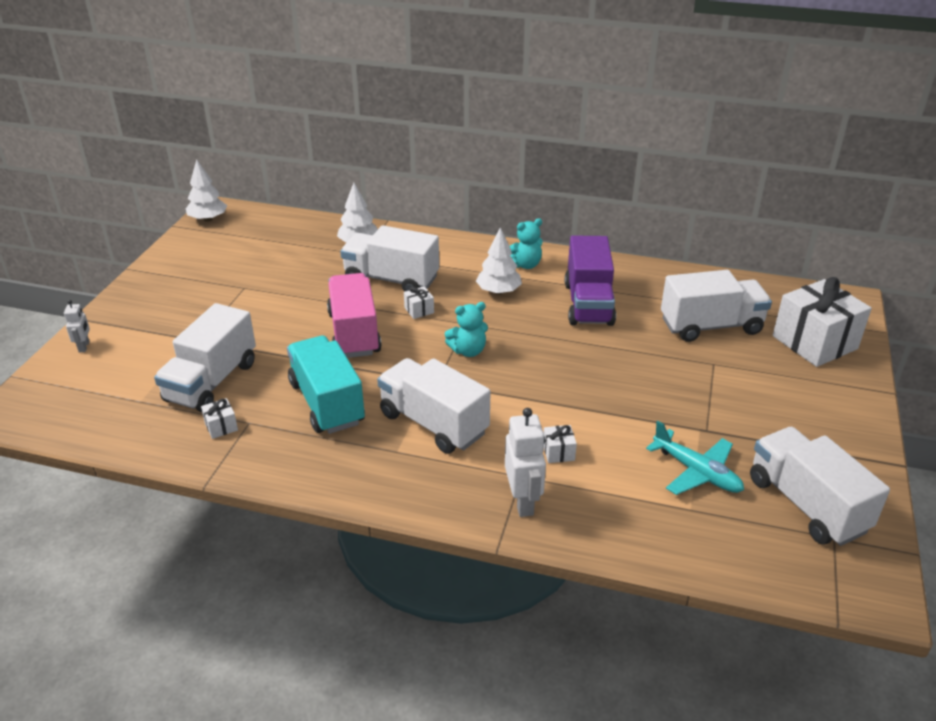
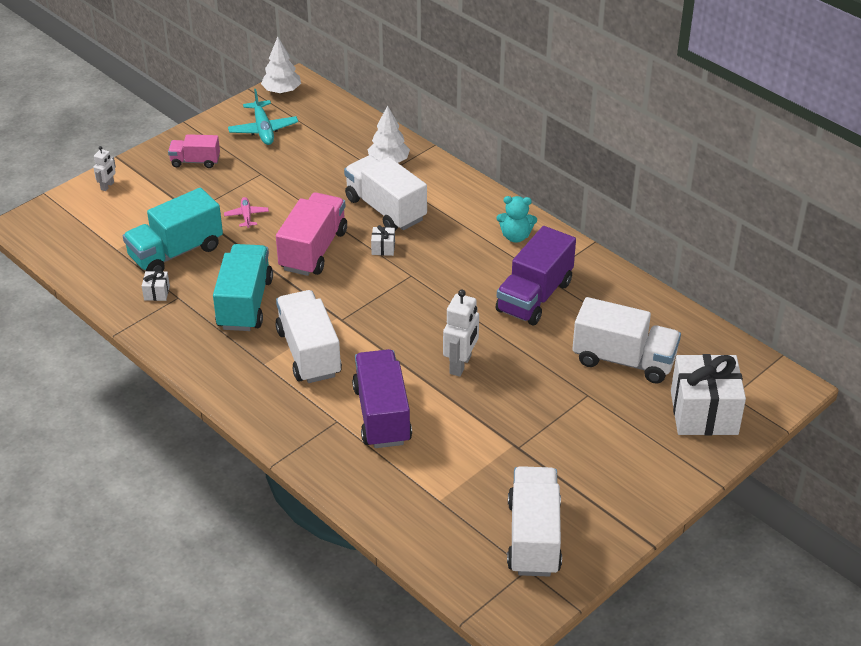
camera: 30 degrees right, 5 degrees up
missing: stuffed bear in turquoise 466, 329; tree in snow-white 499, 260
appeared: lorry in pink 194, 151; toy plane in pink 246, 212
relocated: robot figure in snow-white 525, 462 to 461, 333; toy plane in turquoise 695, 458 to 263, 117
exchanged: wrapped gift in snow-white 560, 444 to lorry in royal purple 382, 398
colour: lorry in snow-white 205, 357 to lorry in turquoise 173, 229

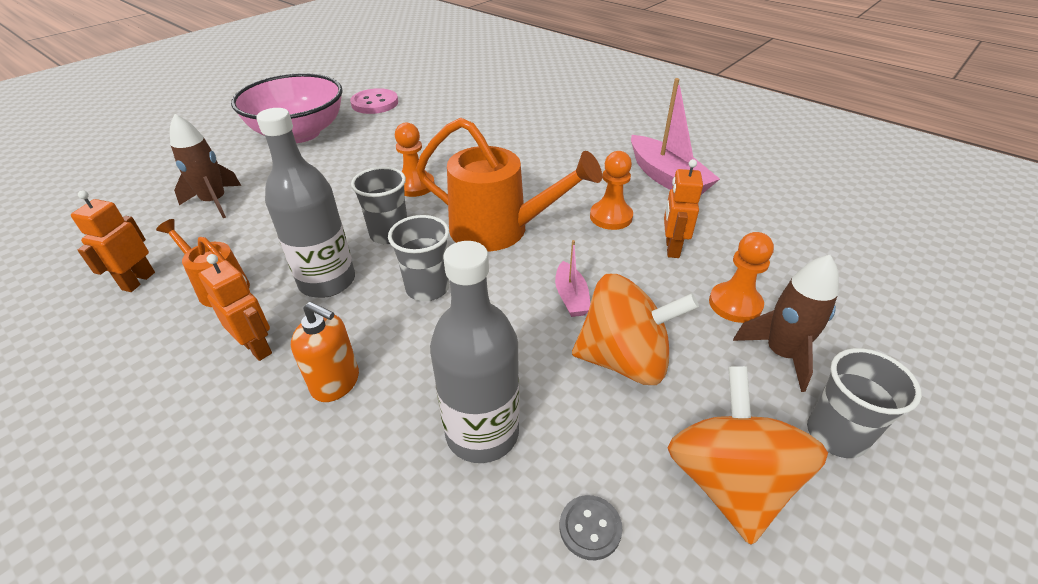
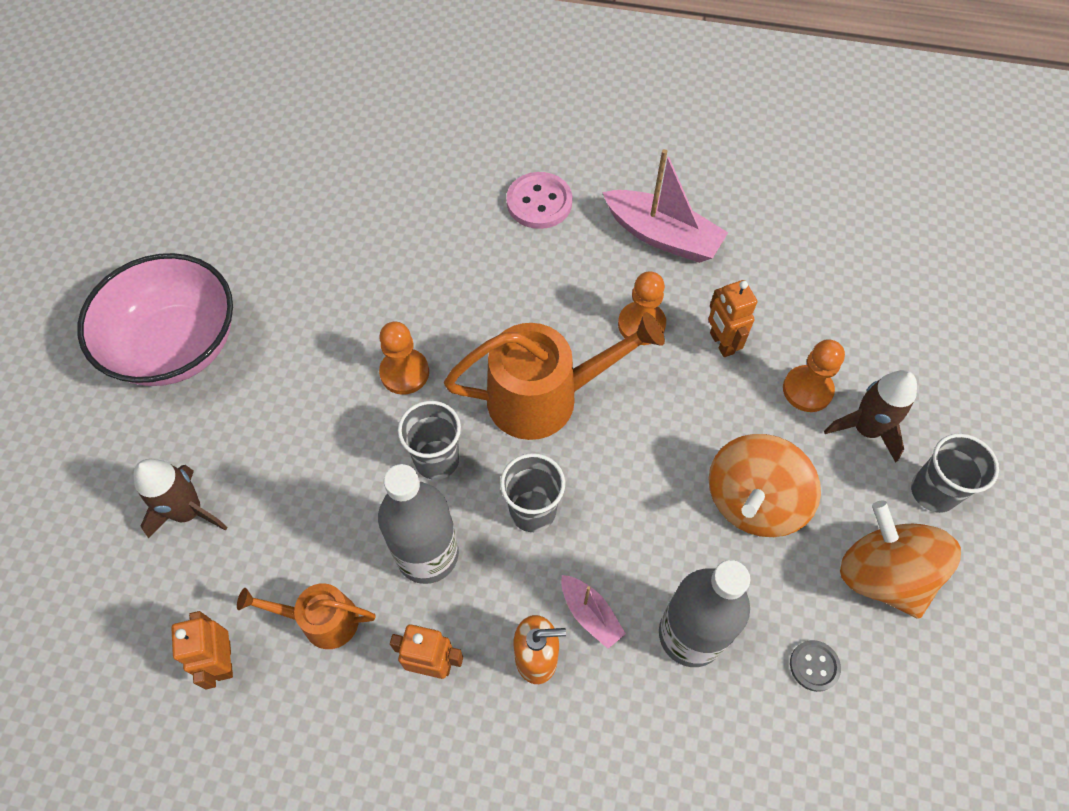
camera: 30 degrees left, 20 degrees up
relocated: button in pink 374, 101 to 539, 200; toy boat in pink 572, 278 to 593, 612
spun: spinning top in orange 635, 329 = 765, 485 150 degrees clockwise

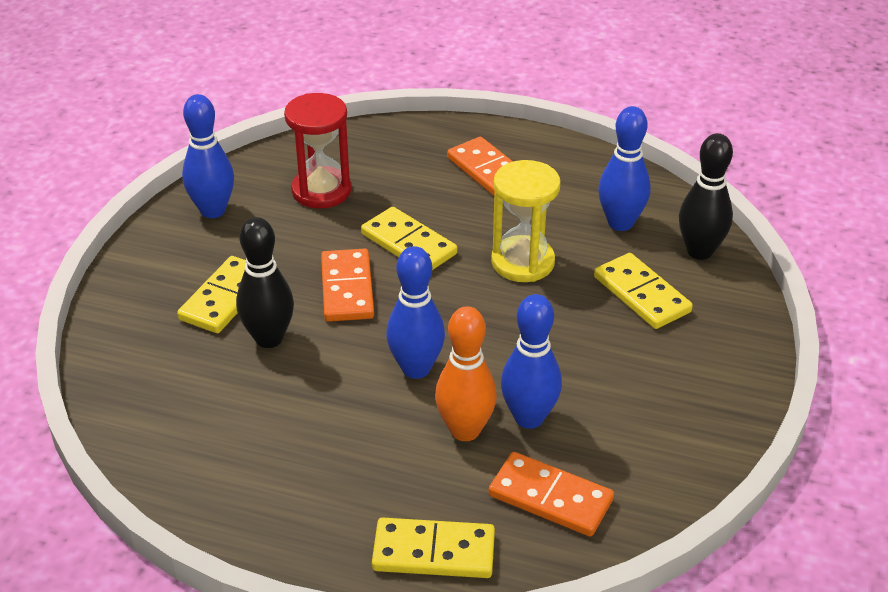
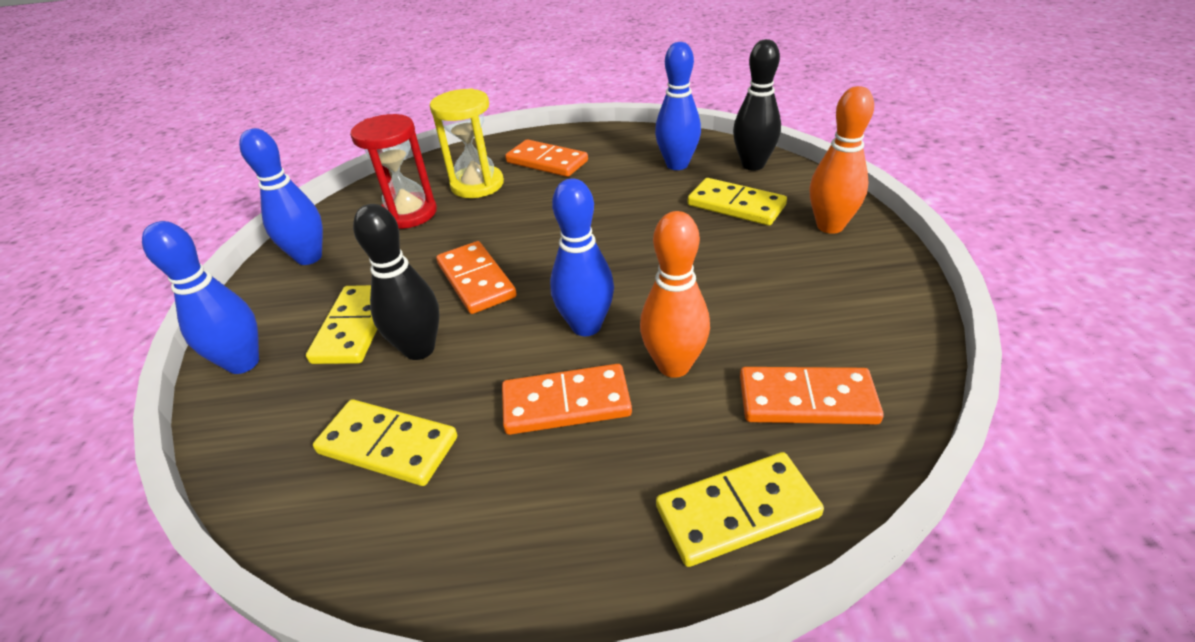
camera: 20 degrees left, 0 degrees up
appeared: domino tile in orange 567, 399; bowling pin in orange 842, 160
relocated: domino tile in bright yellow 409, 238 to 385, 442; sandglass in bright yellow 525, 221 to 467, 143; bowling pin in royal blue 531, 361 to 200, 297

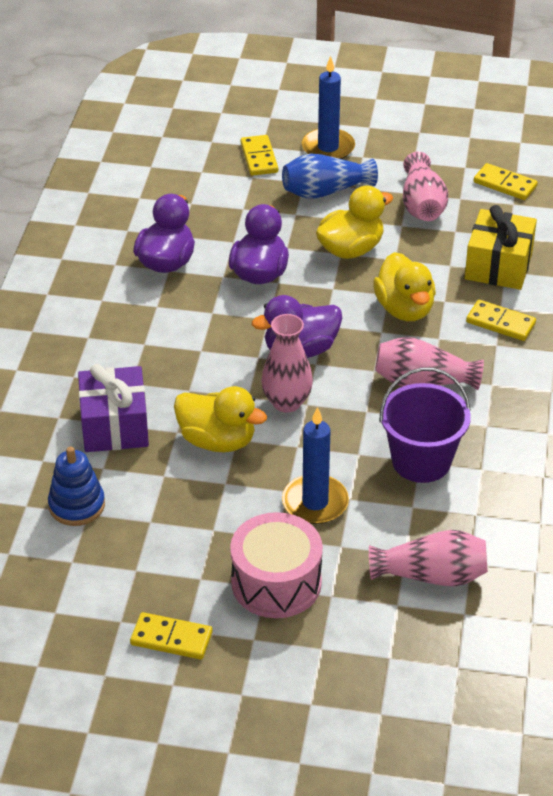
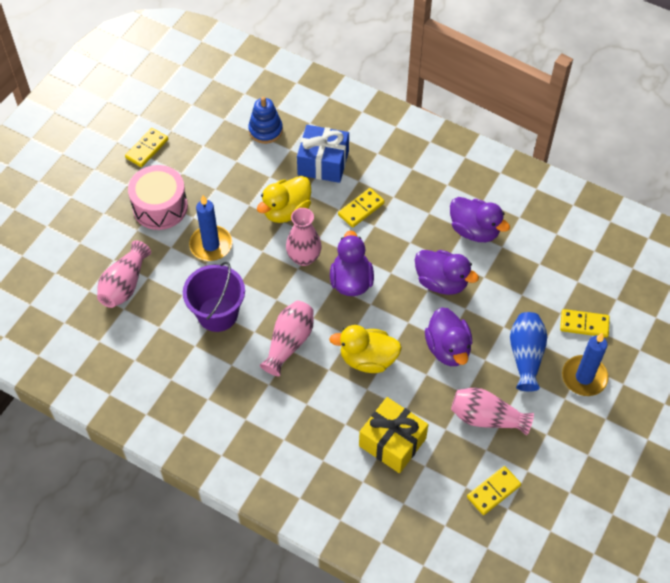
camera: 110 degrees right, 15 degrees up
relocated: domino tile in bright yellow 501, 320 to 361, 208
colour: wrapped gift in royal purple 113, 408 to wrapped gift in royal blue 323, 154; rubber duck in bright yellow 354, 222 to rubber duck in royal purple 448, 336

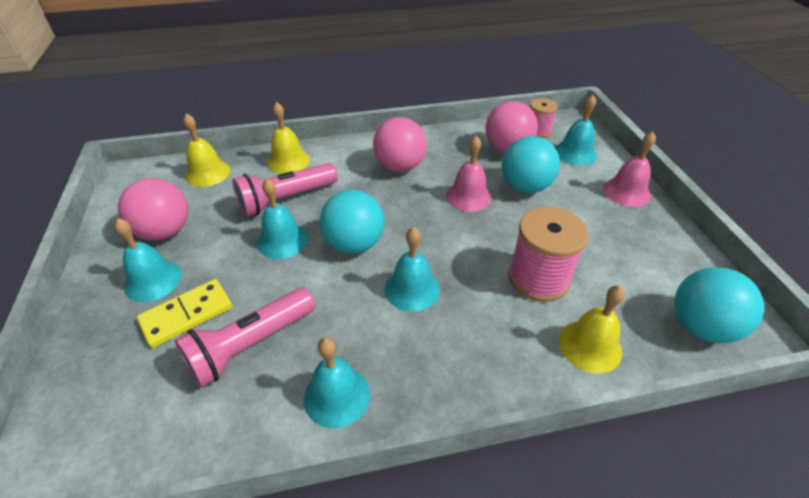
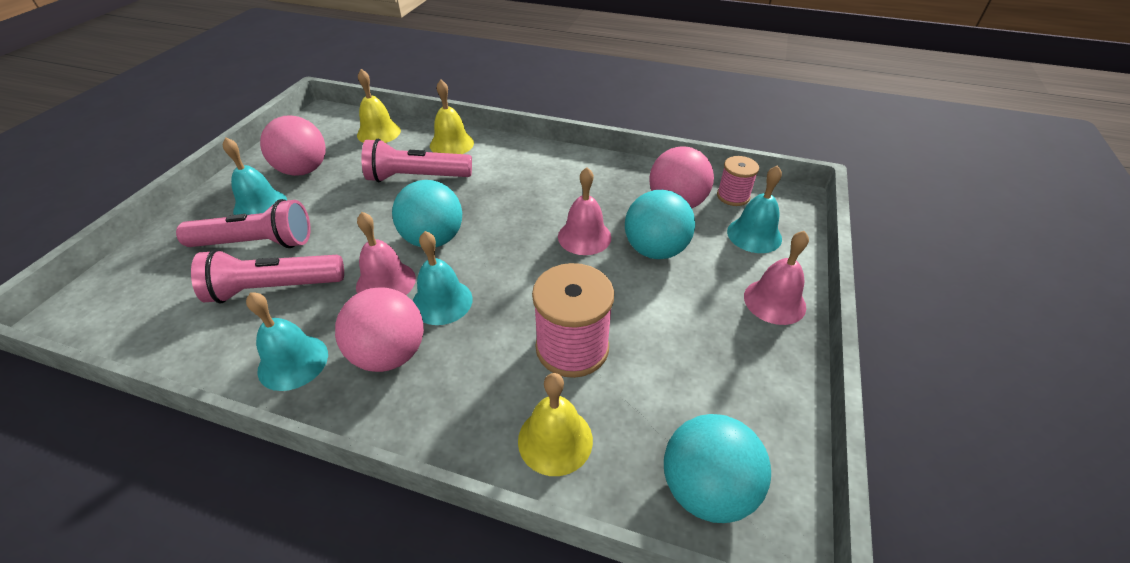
camera: 30 degrees right, 0 degrees up
missing: hand bell in turquoise 282, 219
appeared: hand bell in pink 386, 253
relocated: sphere in pink 400, 144 to 379, 329
exchanged: domino tile in bright yellow 185, 313 to pocket torch in pink 243, 223

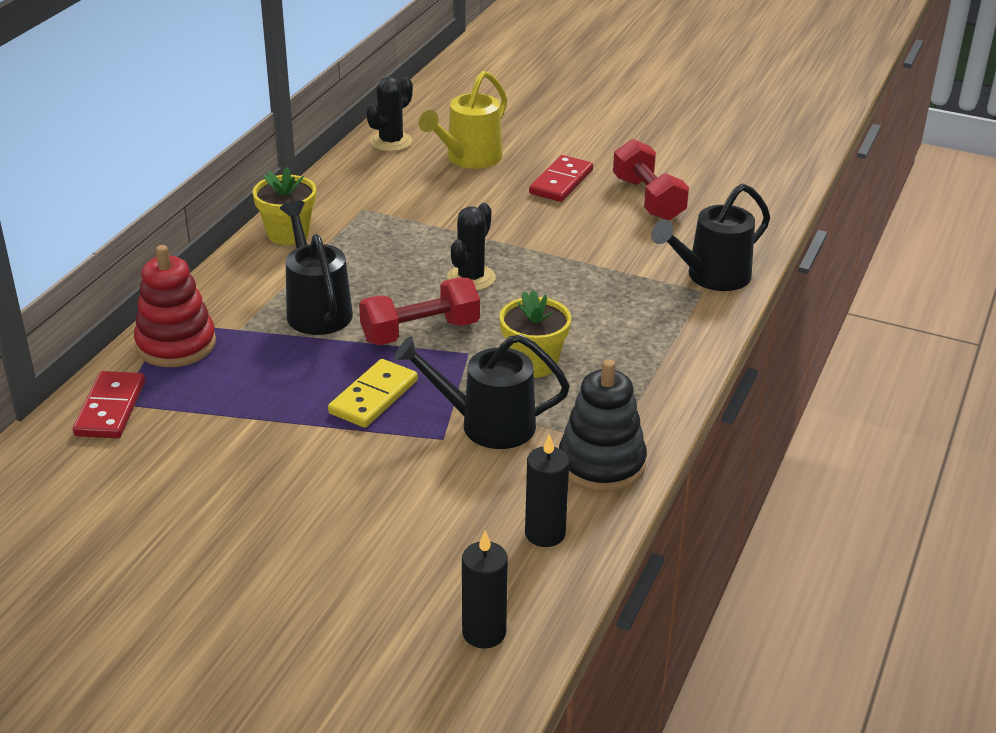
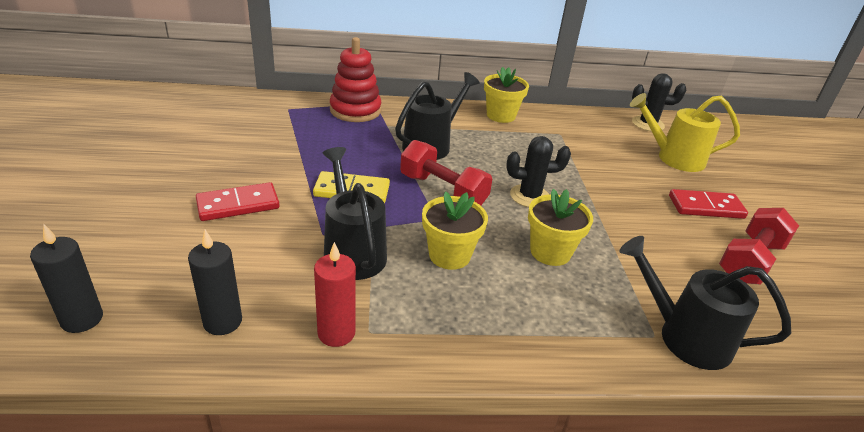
camera: 60 degrees right, 0 degrees up
appeared: plant pot in bright yellow 560, 227
relocated: domino tile in red 109, 404 to 238, 201
exchanged: ring stacker in black 603, 425 to candle in red 335, 294

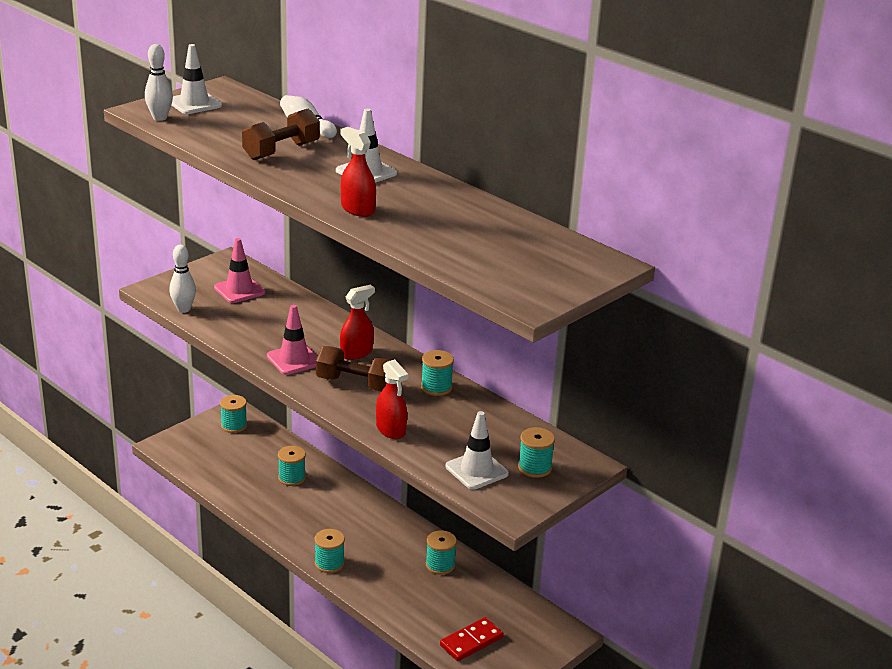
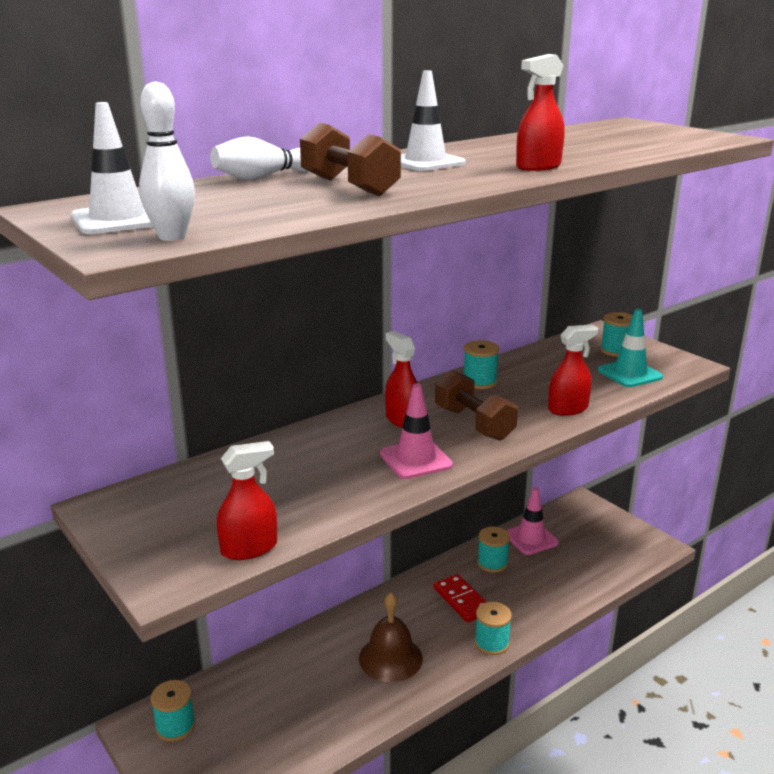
camera: 80 degrees left, 5 degrees down
missing: bobbin in turquoise 292, 466
appeared: hand bell in dark brown 391, 637
relocated: traffic cone in pink 239, 270 to 532, 521; domino tile in red 472, 639 to 460, 598
exchanged: bowling pin in snow-white 182, 279 to spray bottle in red 247, 500
colour: traffic cone in snow-white 477, 450 to traffic cone in turquoise 630, 348
spun: dumbbell in dark brown 353, 368 = 476, 405 60 degrees counterclockwise

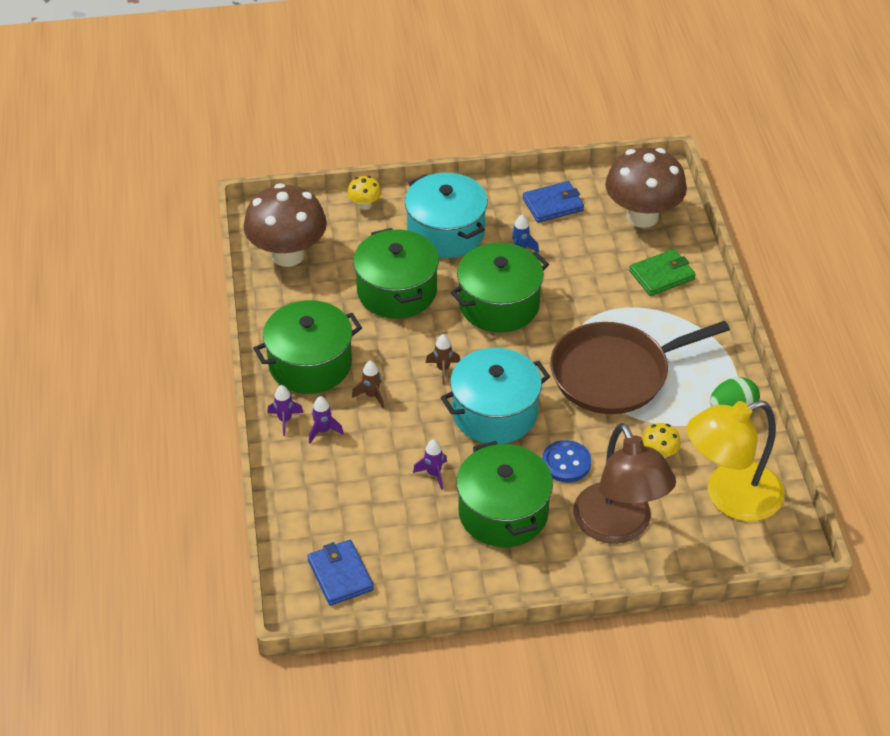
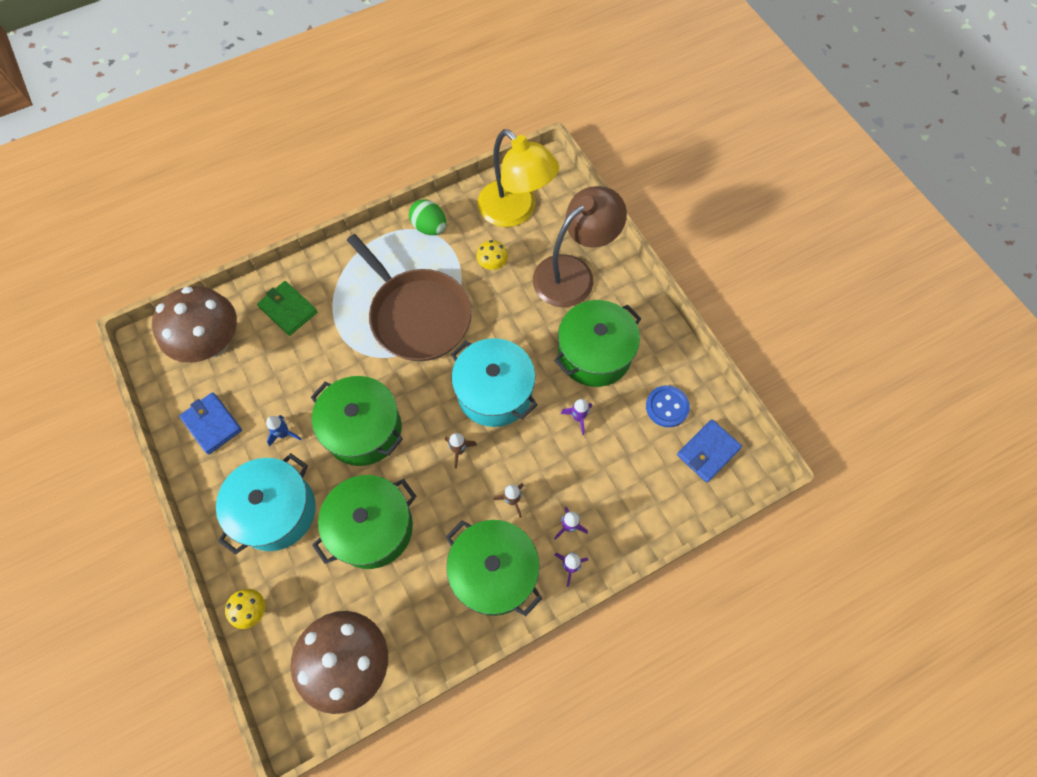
camera: 110 degrees left, 20 degrees up
relocated: button in royal blue 566, 461 to 668, 406

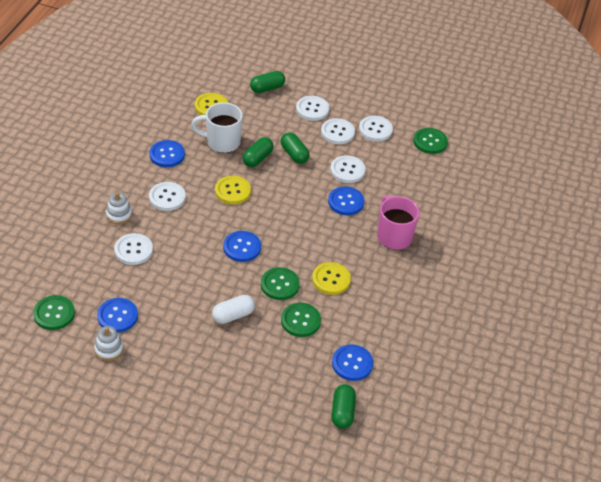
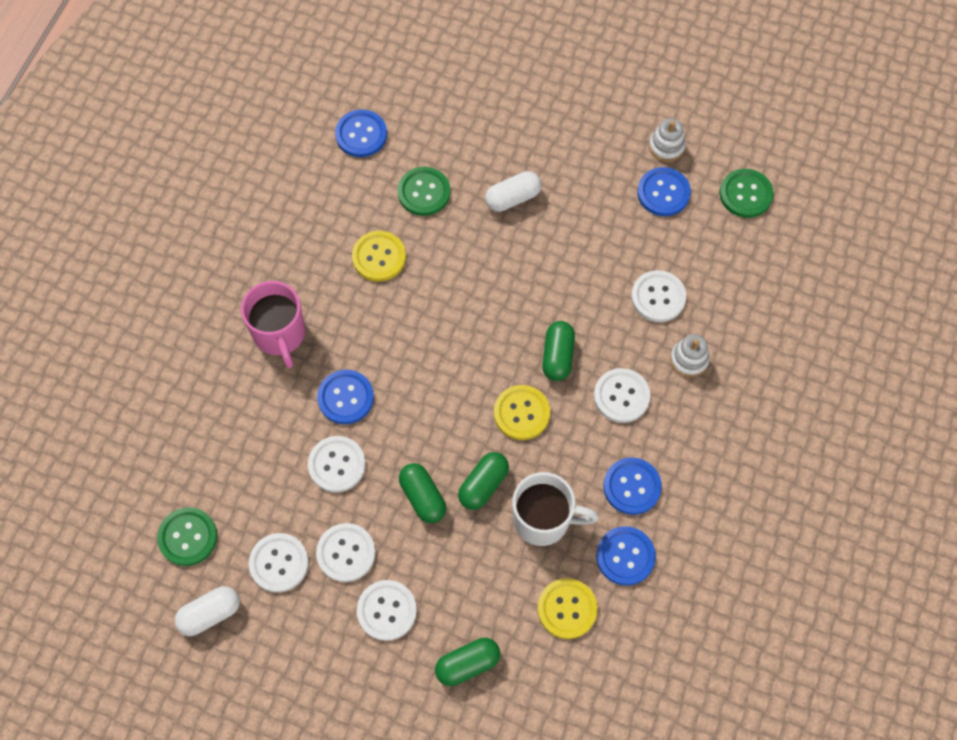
camera: 175 degrees left, 20 degrees up
missing: button in green 280, 283
appeared: pill shape in snow-white 207, 611
relocated: button in royal blue 242, 246 to 626, 556; pill shape in green 344, 406 to 558, 351

